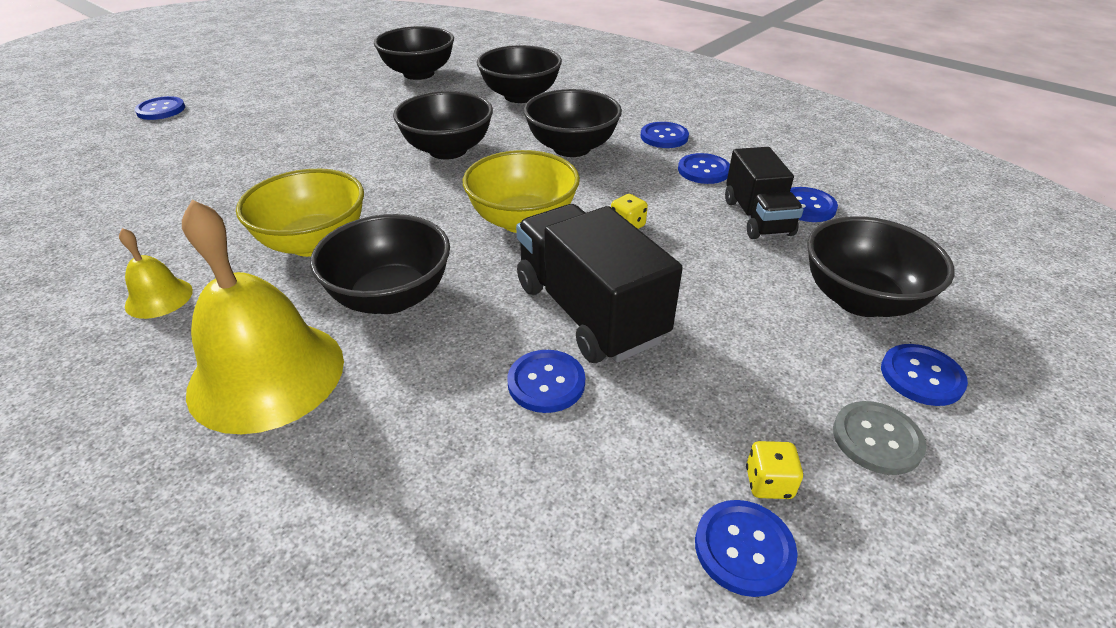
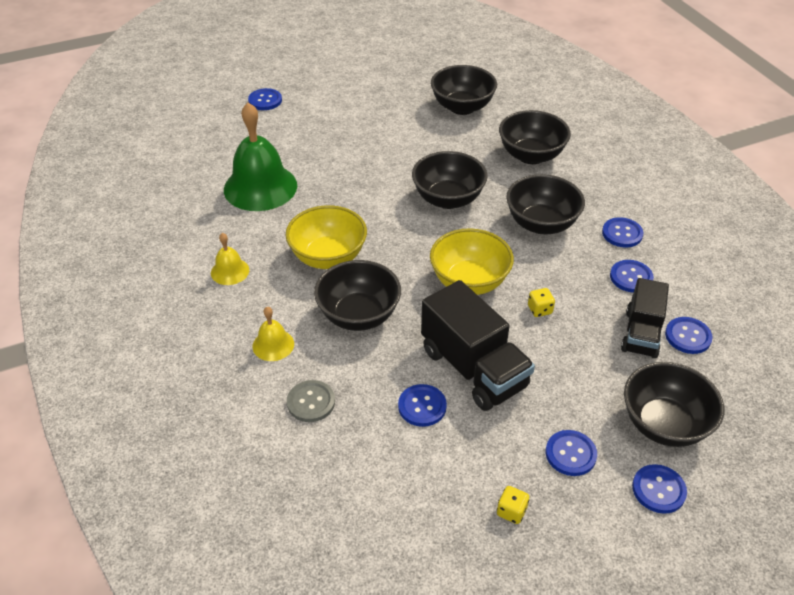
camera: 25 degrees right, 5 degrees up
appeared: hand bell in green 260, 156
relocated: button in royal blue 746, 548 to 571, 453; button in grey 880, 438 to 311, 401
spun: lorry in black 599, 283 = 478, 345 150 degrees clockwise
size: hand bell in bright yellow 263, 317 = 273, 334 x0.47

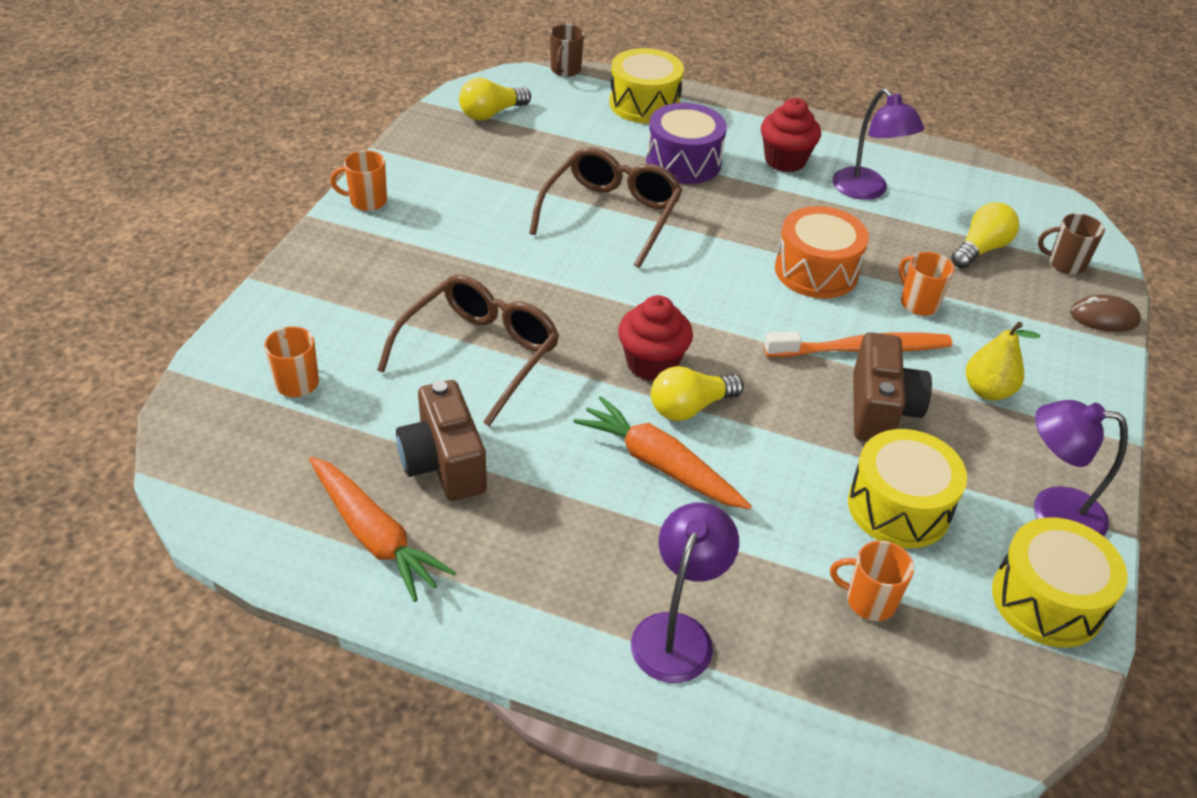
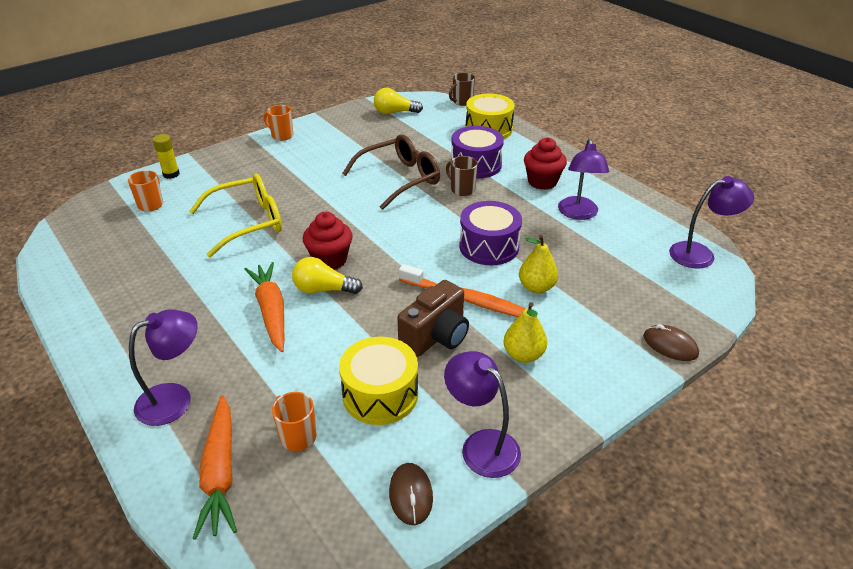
camera: 35 degrees right, 5 degrees down
missing: camera in dark brown 441, 440; light bulb in bright yellow 985, 235
appeared: glue in bright yellow 166, 156; reading lamp in royal purple 711, 222
relocated: root vegetable in orange 382, 529 to 215, 467; coffee mug in dark brown 1071, 244 to 462, 176
exchanged: coffee mug in orange 926, 284 to toy pear in bright yellow 538, 264; snare drum in bright yellow 1060, 582 to computer mouse in dark brown 411, 494
colour: eyeglasses in dark brown 468, 350 to eyeglasses in bright yellow 235, 215; snare drum in orange 822, 252 to snare drum in royal purple 490, 233

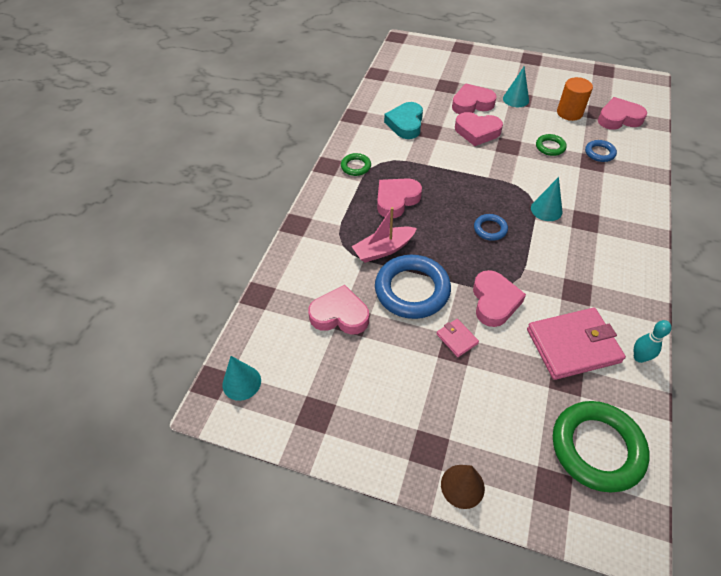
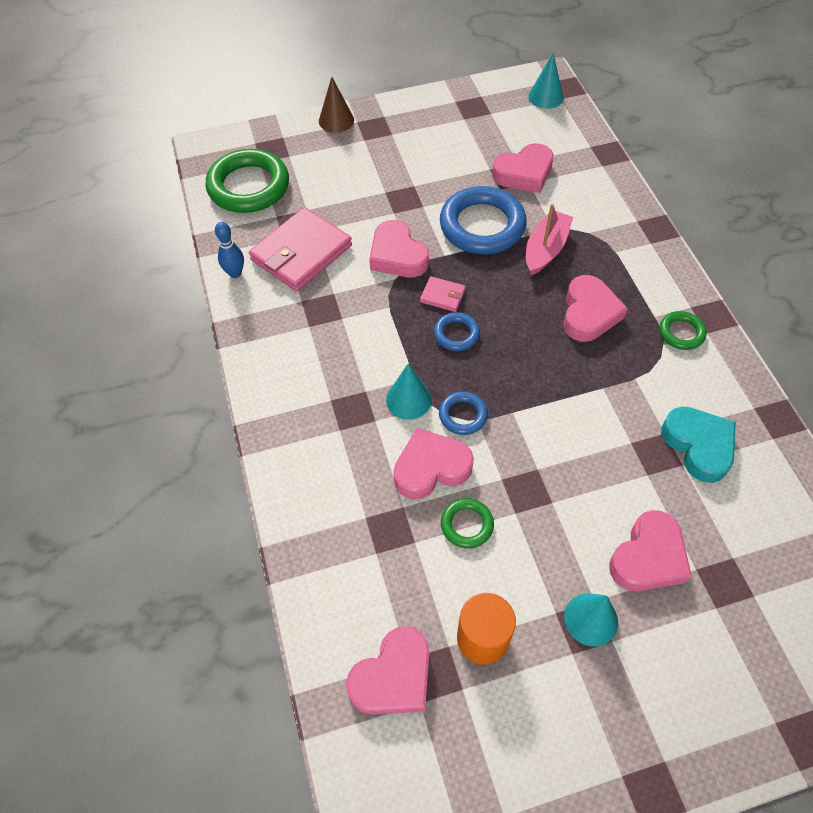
camera: 145 degrees right, 5 degrees up
relocated: billfold in pink 457, 338 to 443, 294; heart shape in pink 479, 129 to 433, 463; hoop in royal blue 601, 151 to 463, 413
colour: bowling pin in turquoise 653, 341 to bowling pin in royal blue 229, 250

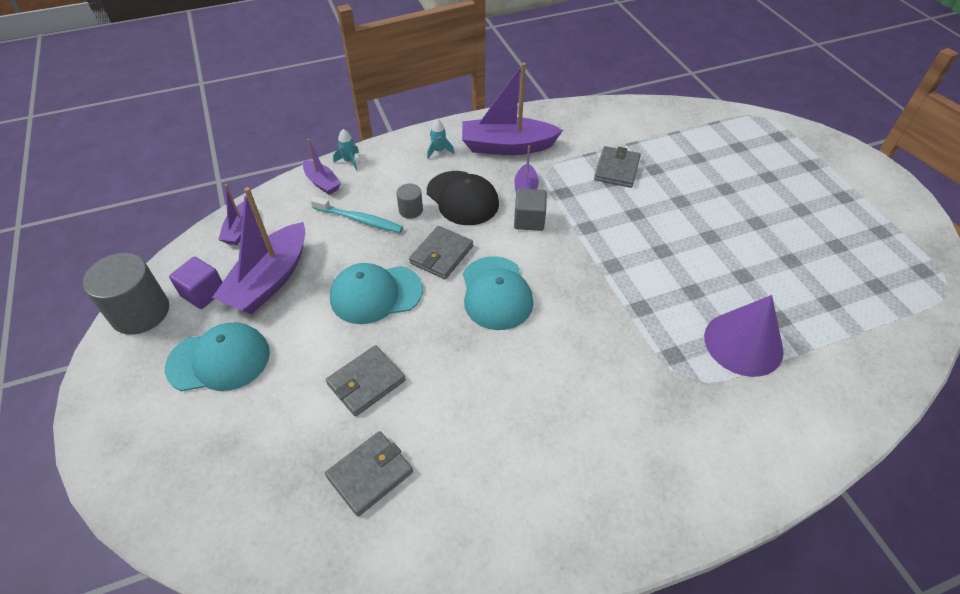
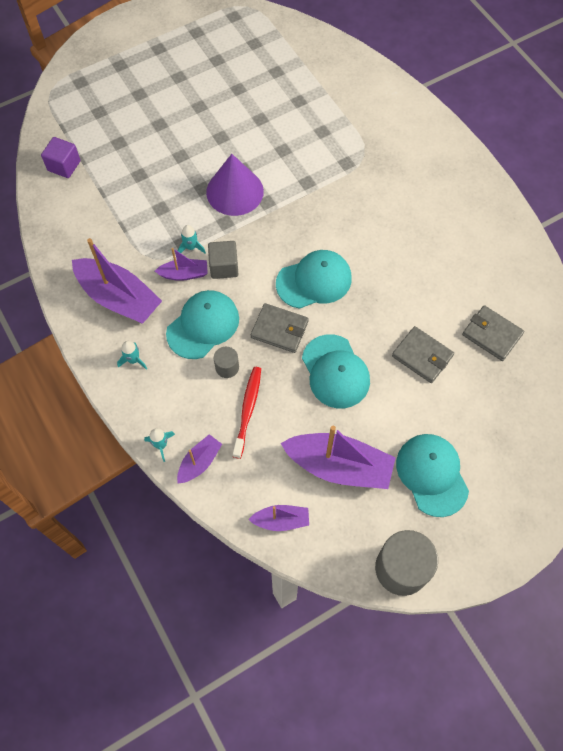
camera: 100 degrees left, 15 degrees up
missing: billfold in grey 617, 167
appeared: spaceship in turquoise 192, 239
relocated: solid cube in royal purple 196, 283 to 60, 157; cone in royal purple 744, 336 to 235, 185
colour: dental brush in turquoise 356, 214 to dental brush in red 247, 413; baseball cap in black 463, 198 to baseball cap in turquoise 202, 324
spun: toy boat in royal purple 512, 109 = 117, 281 45 degrees counterclockwise

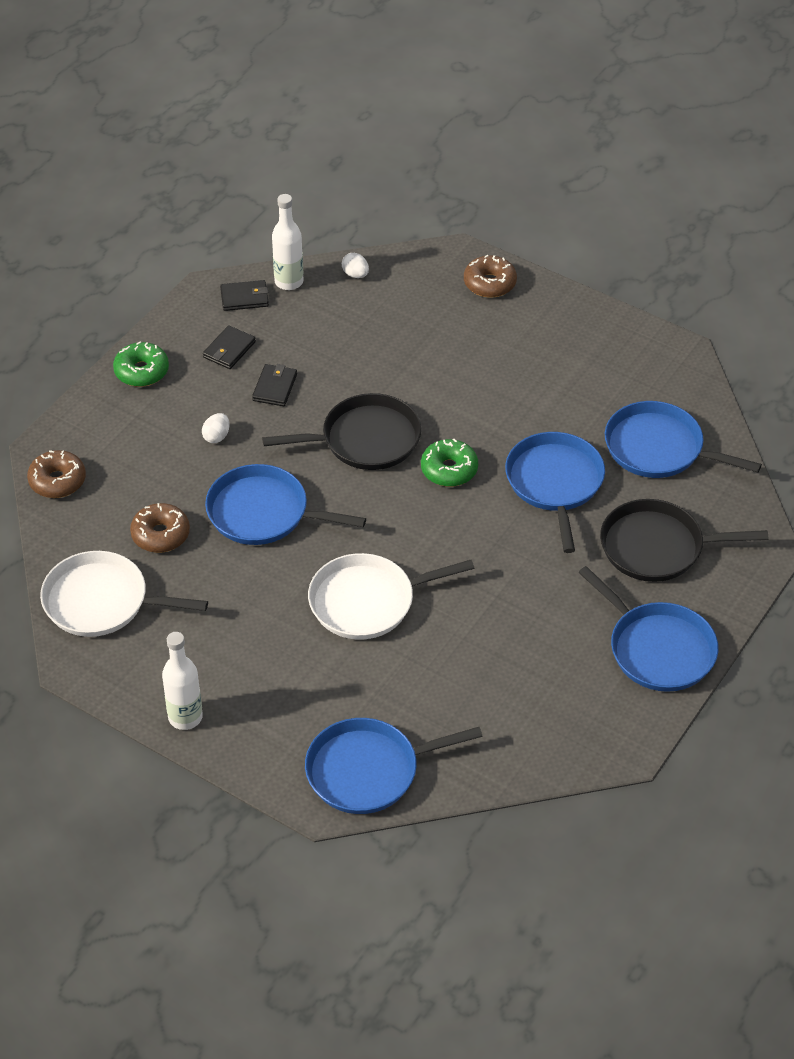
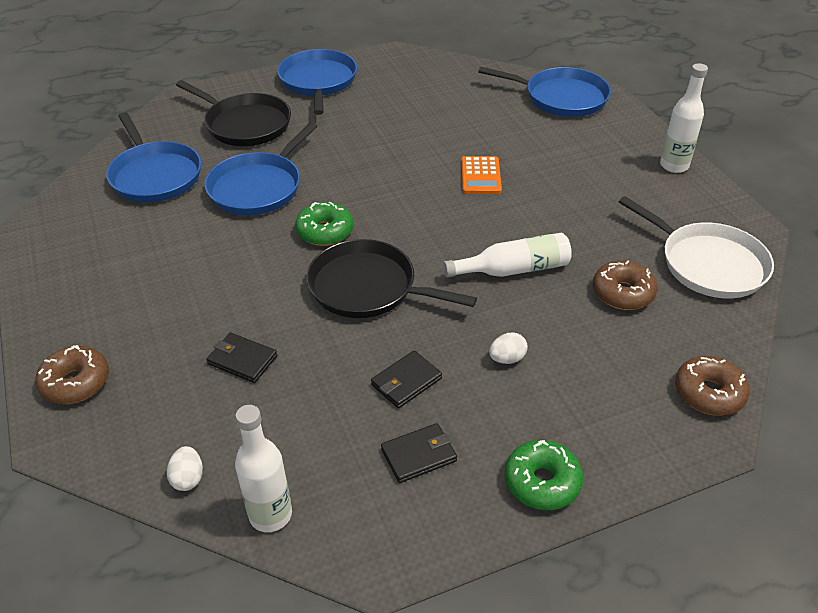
camera: 145 degrees left, 5 degrees down
relocated: billfold in black 244, 295 to 241, 357
exchanged: frying pan in royal blue 285, 504 to bottle in snow-white 507, 255; frying pan in snow-white 391, 596 to pocket calculator in orange 481, 175

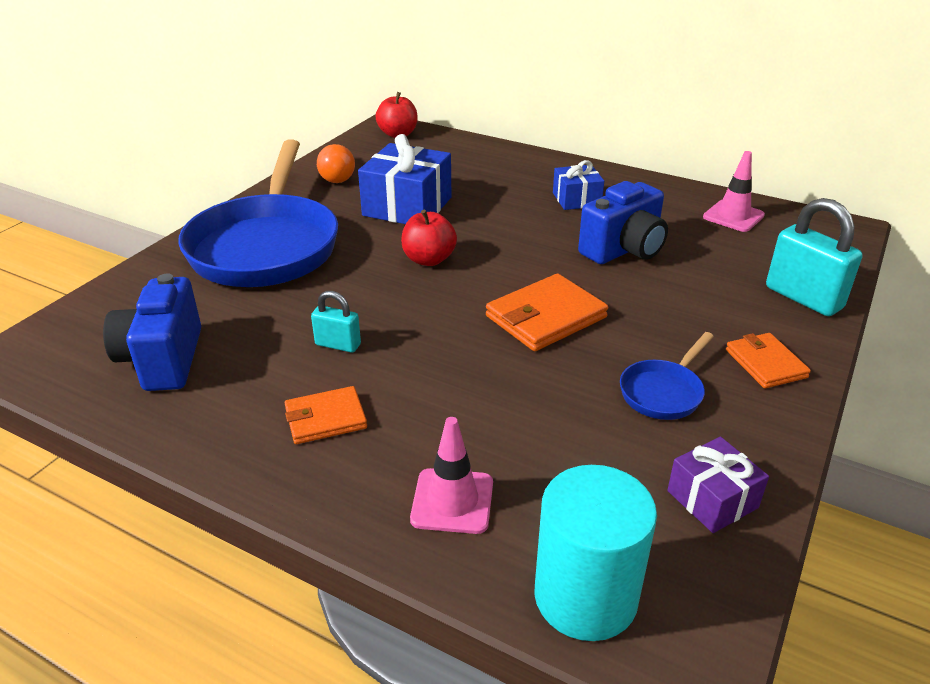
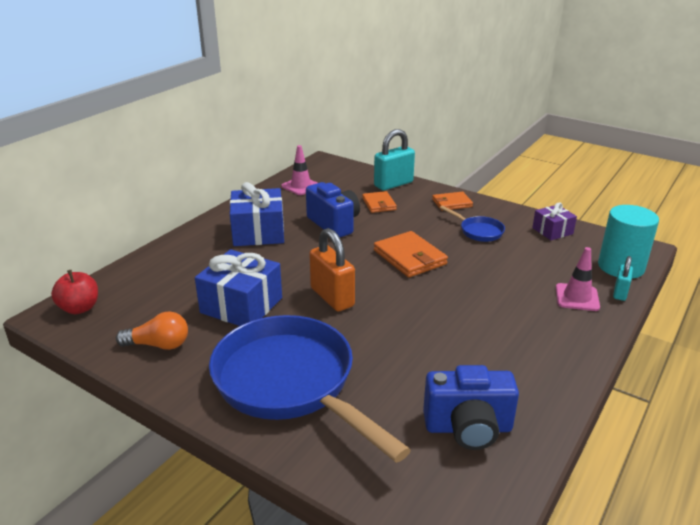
camera: 85 degrees left, 5 degrees down
relocated: billfold in orange 326, 415 to 379, 202; padlock in turquoise 336, 322 to 623, 278
exchanged: toy apple in red 429, 238 to padlock in orange 332, 269
spun: frying pan in royal blue 258, 213 = 310, 389 135 degrees counterclockwise
size: wrapped gift in royal blue 578, 185 = 257, 214 x1.74

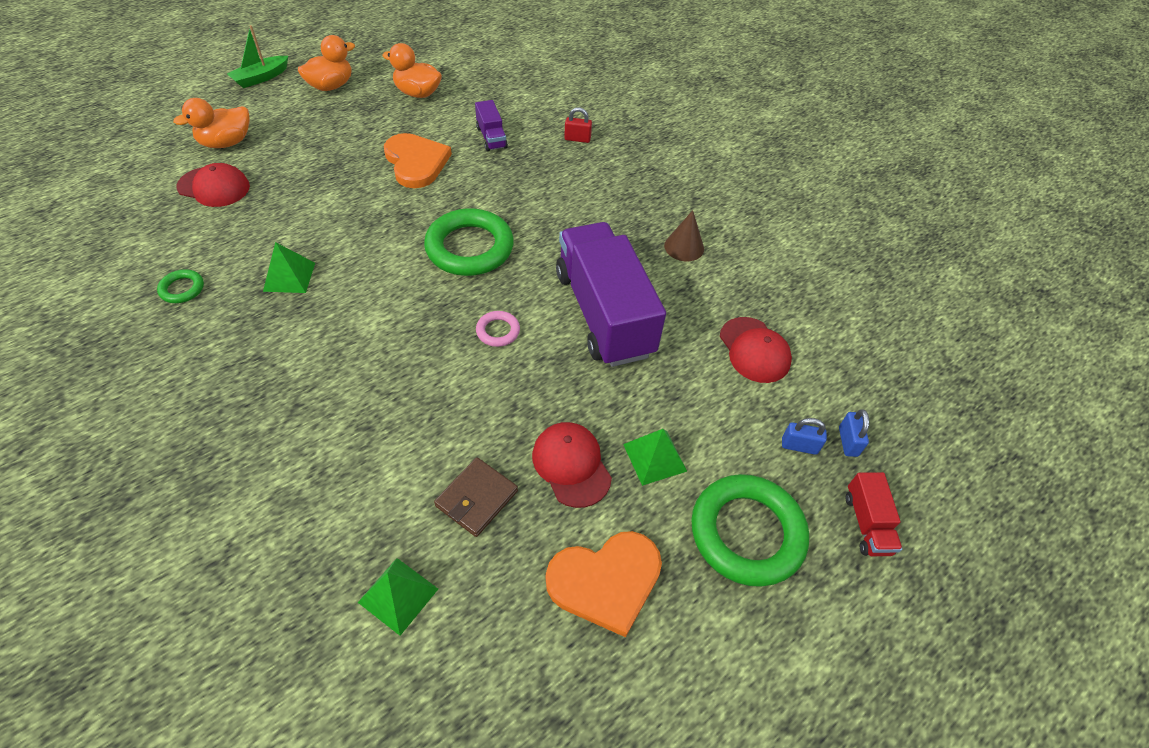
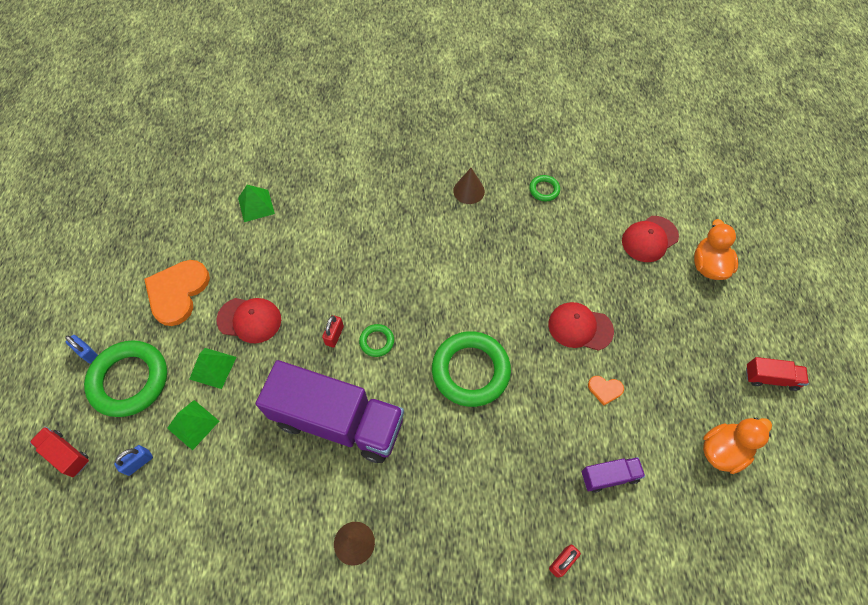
camera: 130 degrees right, 10 degrees up
missing: toy boat in green 257, 56; billfold in dark brown 476, 497
appeared: padlock in red 333, 331; cone in dark brown 469, 186
relocated: pyramid in green 289, 267 to 193, 425; baseball cap in red 756, 350 to 581, 326; padlock in royal blue 854, 433 to 81, 349
exchanged: rubber duck in orange 326, 63 to lorry in red 777, 374
colour: hoop in pink 498, 329 to hoop in green 376, 340
spun: lorry in royal purple 491, 125 = 613, 475 150 degrees clockwise
size: heart shape in orange 418, 160 = 606, 391 x0.46

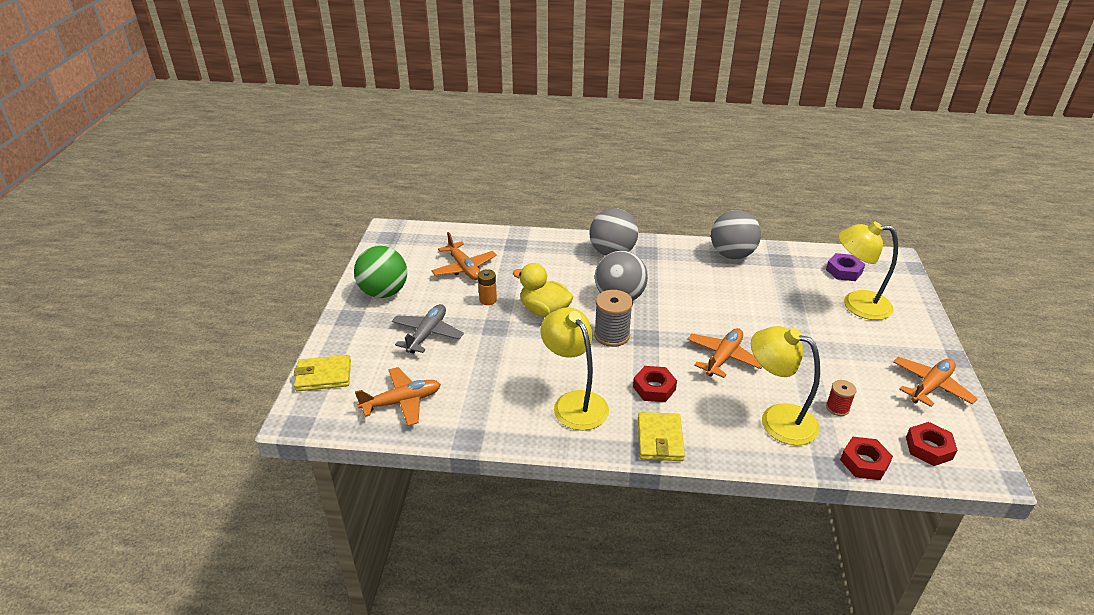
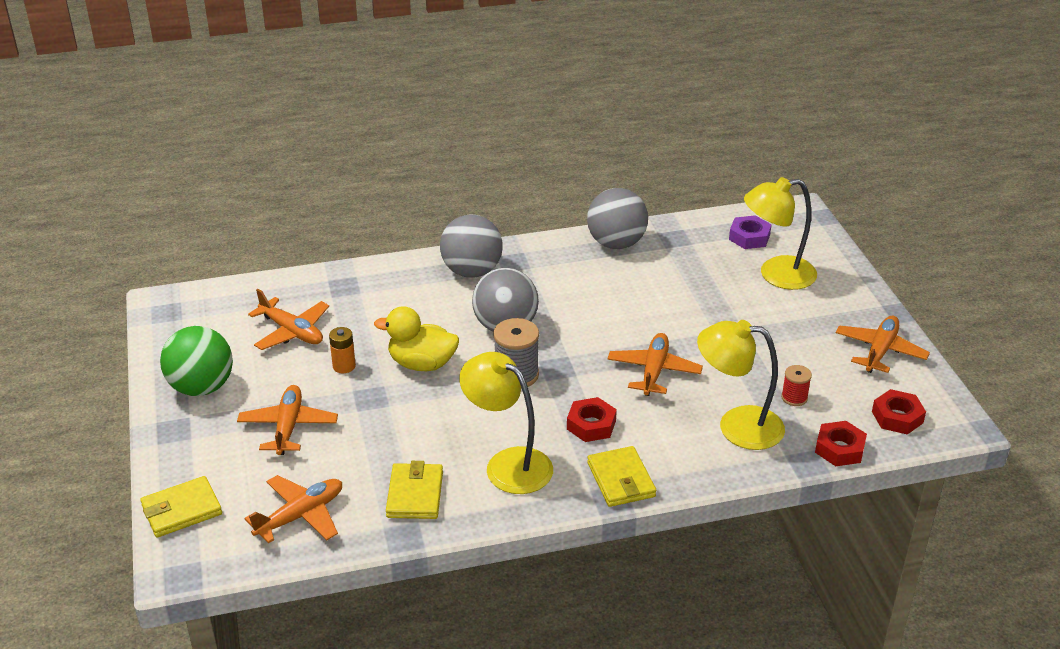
camera: 20 degrees left, 0 degrees up
appeared: billfold in bright yellow 414, 490
colour: toy plane in grey 428, 329 to toy plane in orange 287, 420

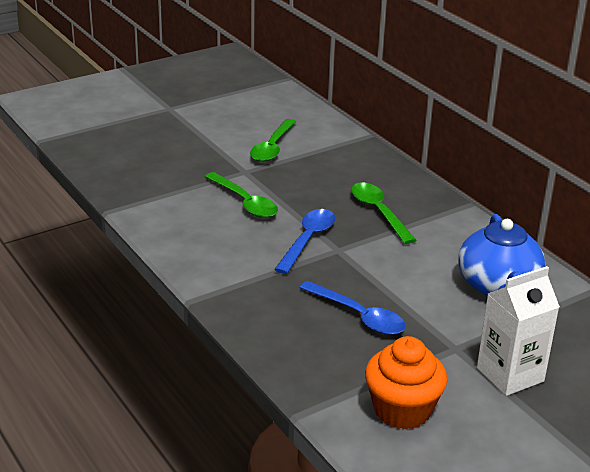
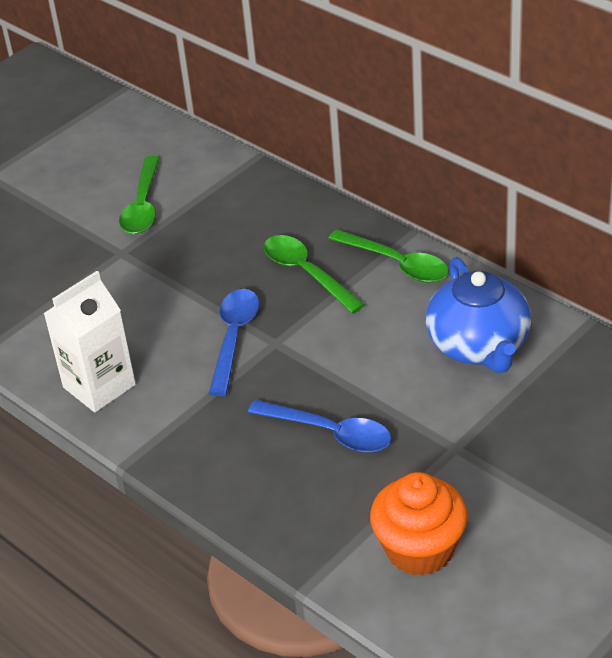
camera: 10 degrees left, 10 degrees up
relocated: tablespoon in green 241, 195 to 388, 256; milk carton in snow-white 518, 331 to 89, 341

